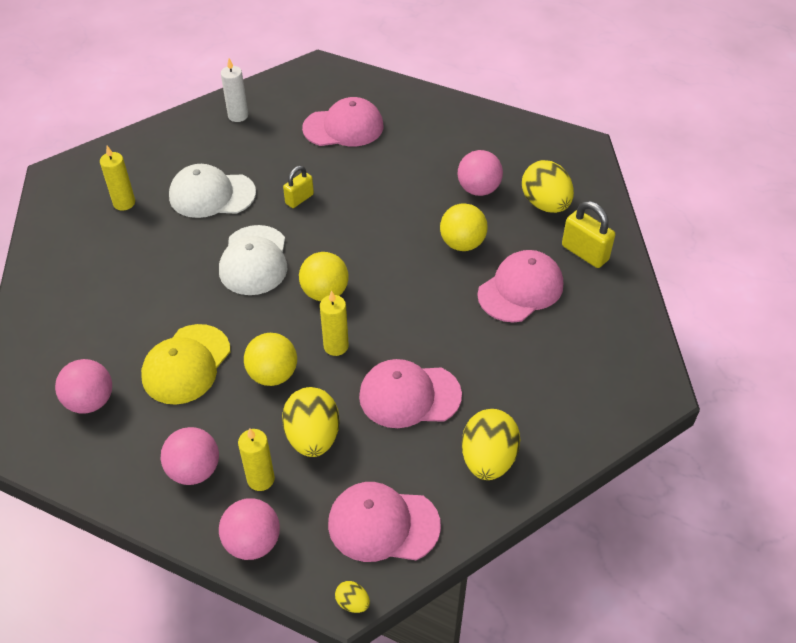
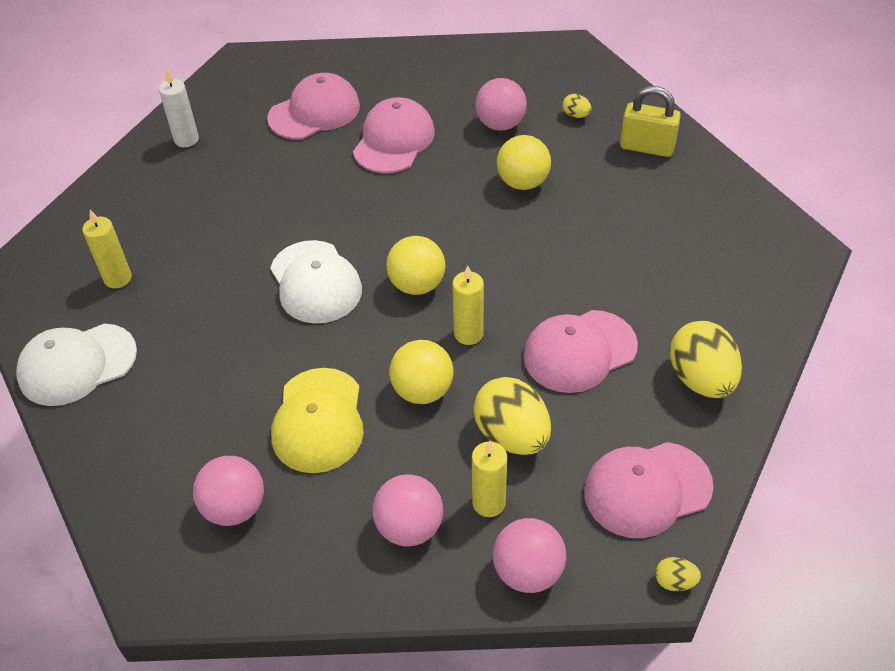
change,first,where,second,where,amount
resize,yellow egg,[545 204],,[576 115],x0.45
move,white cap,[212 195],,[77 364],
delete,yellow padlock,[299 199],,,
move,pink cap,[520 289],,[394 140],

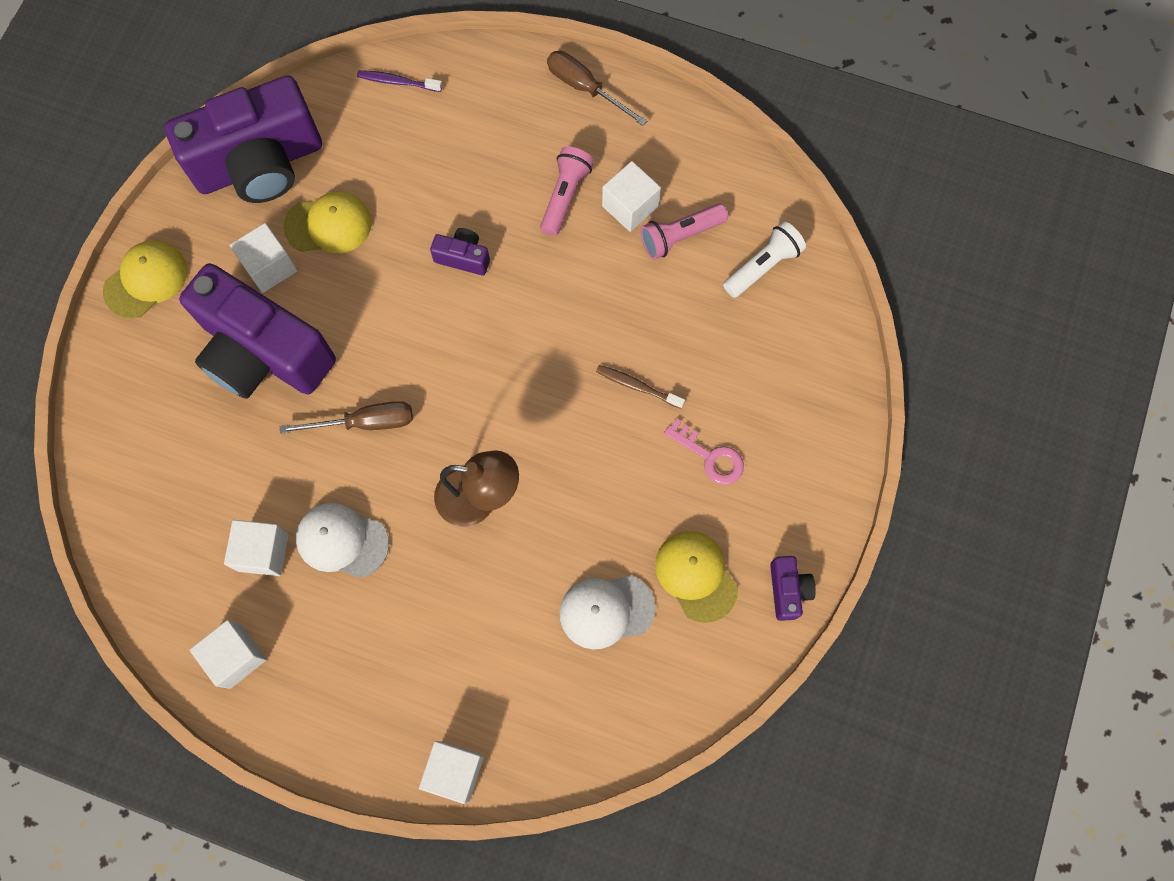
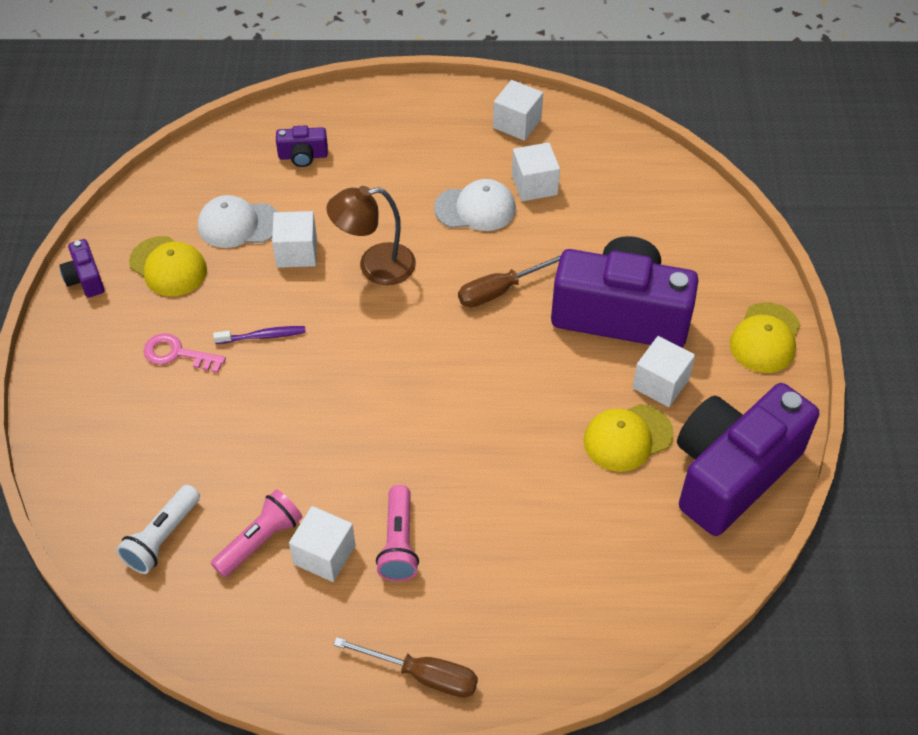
change,first,where,second,where,amount
move,purple toothbrush,[398 82],,[262 336],
move,purple camera,[463 257],,[303 156],
delete,brown toothbrush,[637 386],,,
rotate,white cap,[606 611],,[238 224],150 degrees counterclockwise
move,white cube,[454 771],,[296 252],

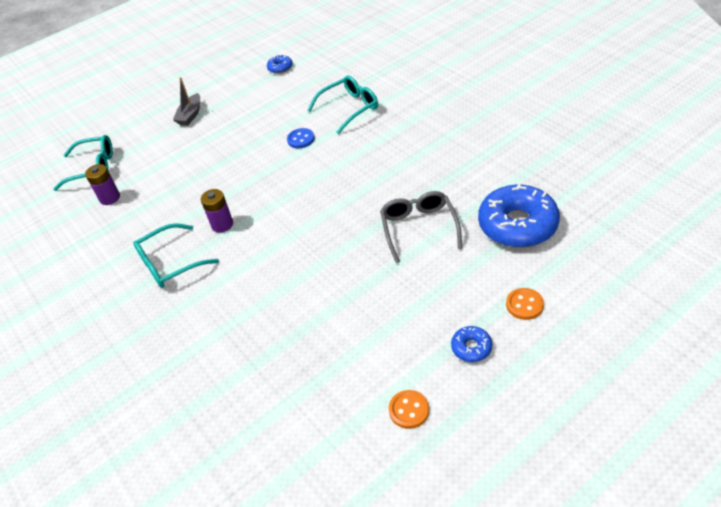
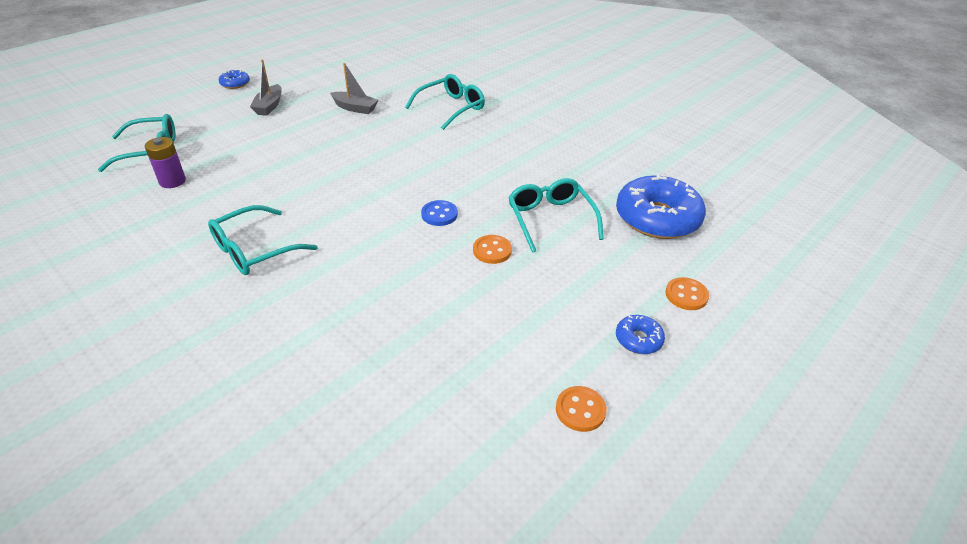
change,first,where,second,where,amount
move,blue donut,[280 68],,[235 84],
move,blue button,[301 139],,[439 214],
delete,purple battery,[222 224],,,
recolor,grey glasses,[419 228],turquoise glasses,[550 219],
insert,,,grey boat,[355 108],
insert,,,orange button,[492 251],

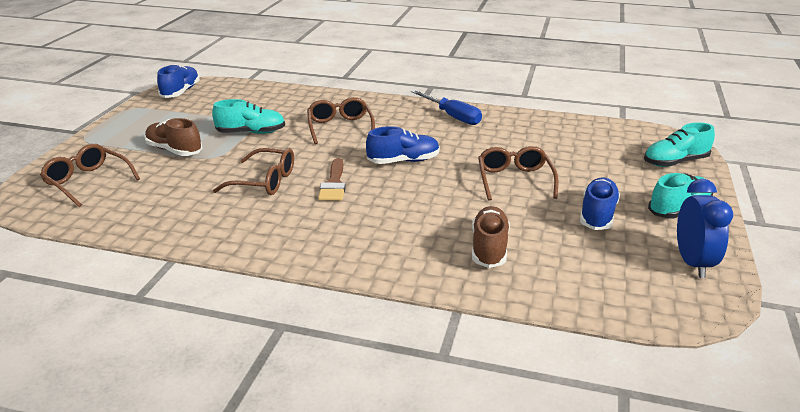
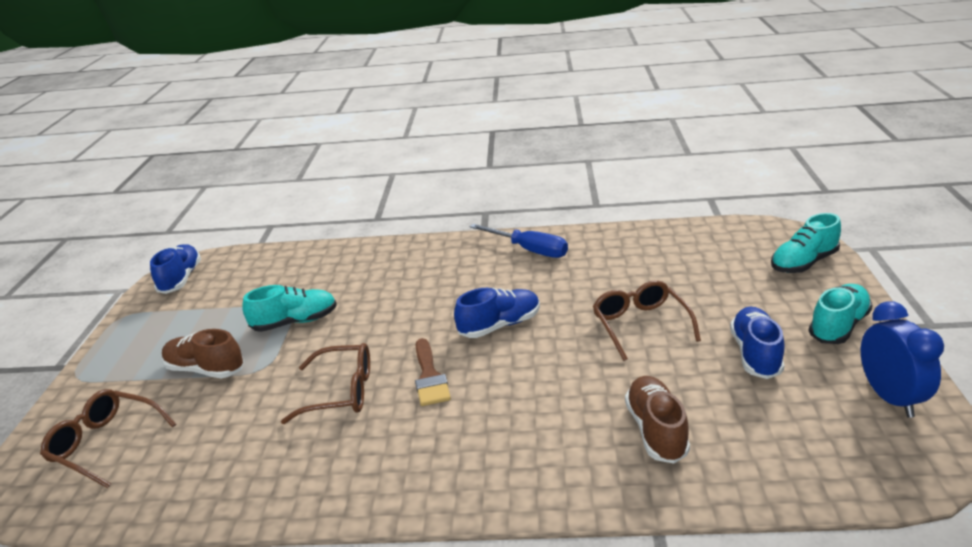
change,first,where,second,where,amount
delete,brown glasses,[340 127],,,

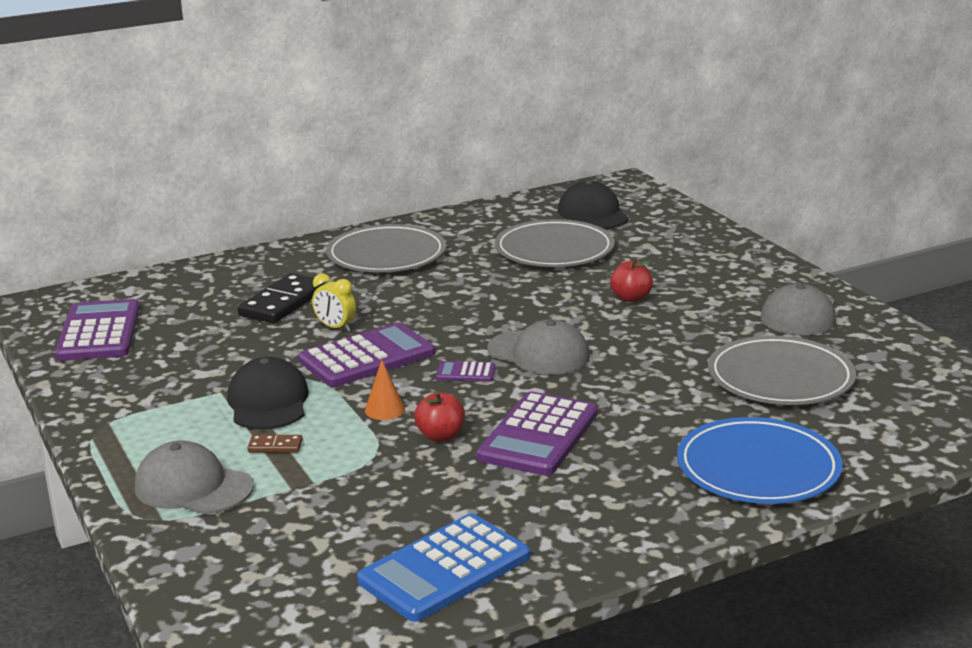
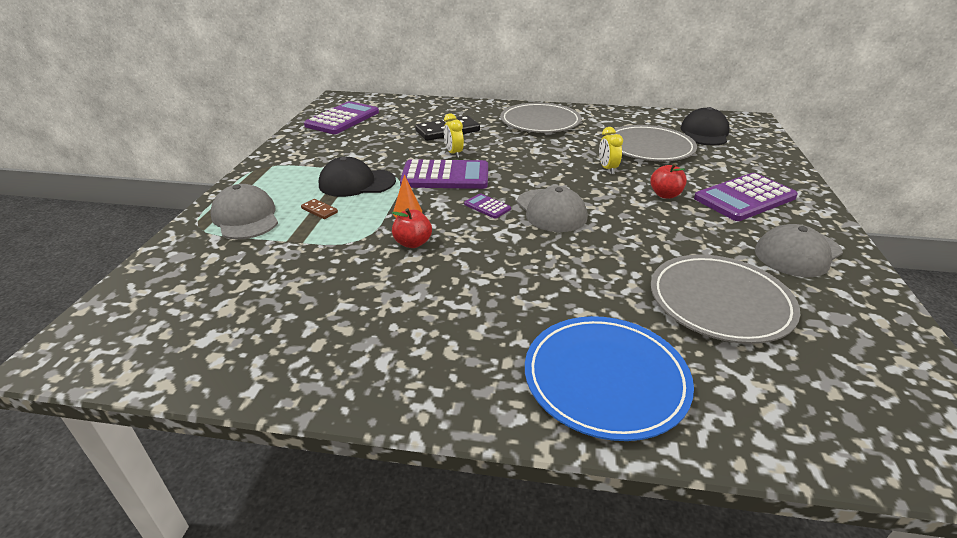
change,first,where,second,where,amount
rotate,black cap,[268 402],,[356 183],120 degrees counterclockwise
move,purple calculator,[538 435],,[744 198],
delete,blue calculator,[444 569],,,
insert,,,yellow clock,[607 169],

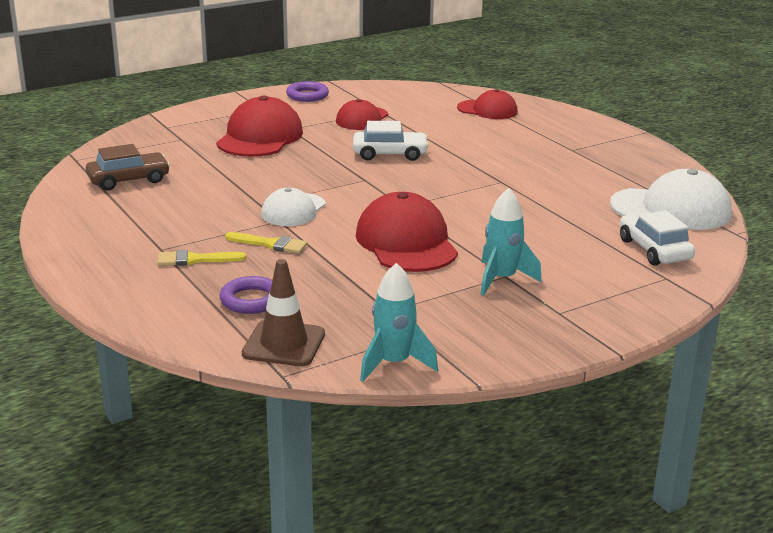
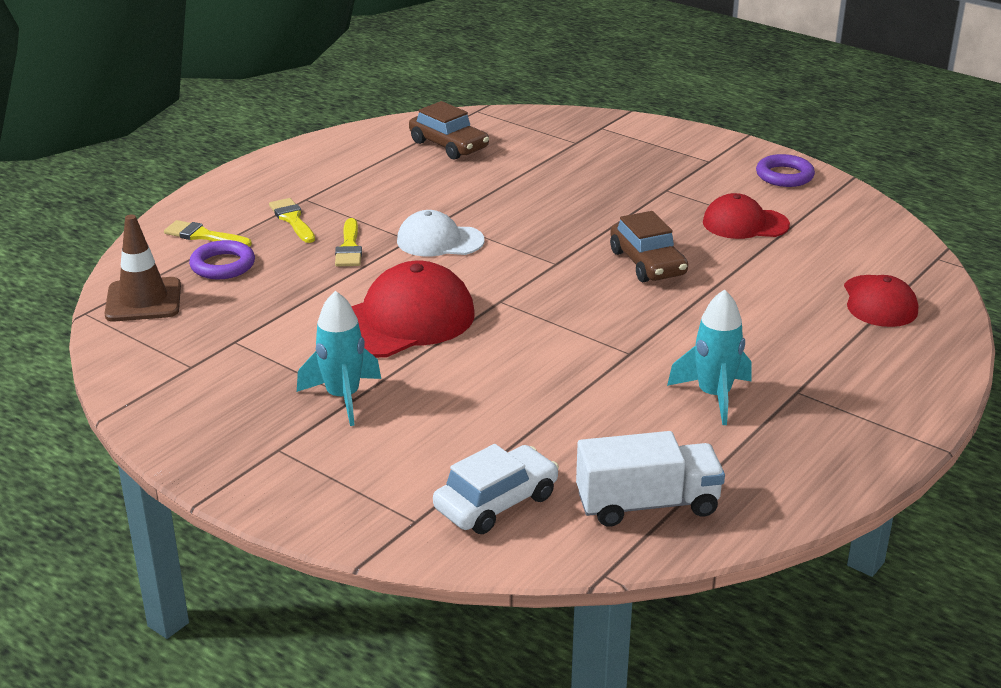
change,first,where,second,where,amount
delete,red cap,[260 137],,,
recolor,white car,[390 154],brown car,[647 263],
replace,white cap,[671 209],white truck,[647 504],
move,turquoise rocket,[394 363],,[714 396],
insert,,,yellow brush,[203 236],

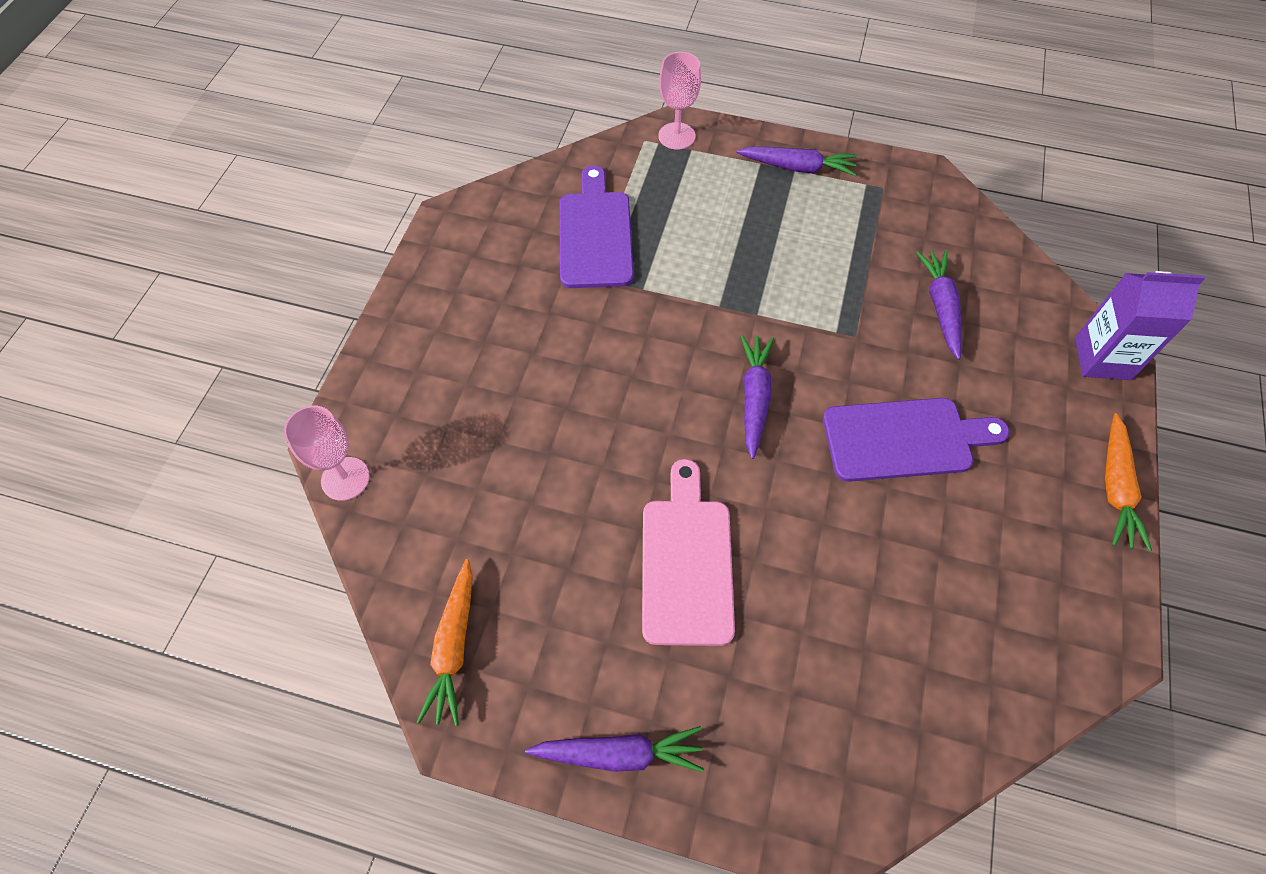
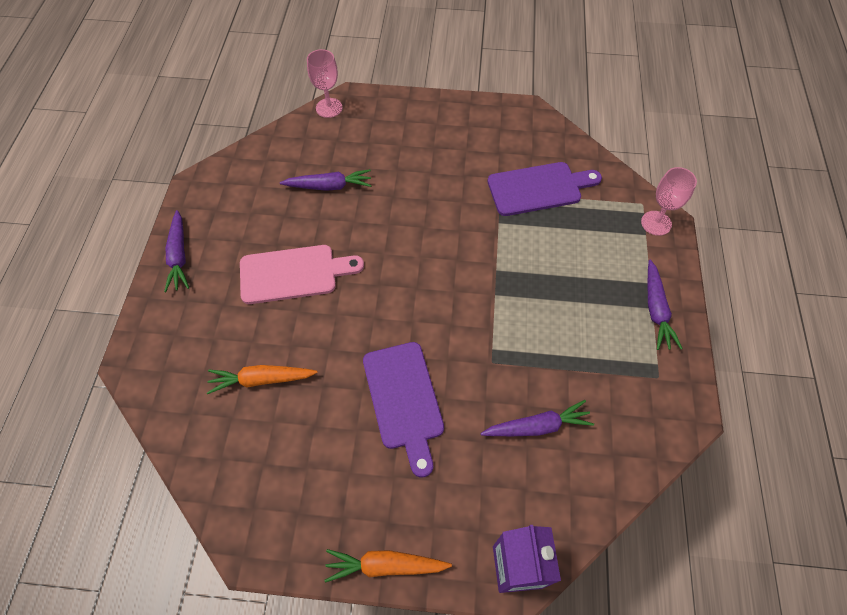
change,first,where,second,where,amount
move,purple carrot,[754 398],,[329 186],
move,orange carrot,[453 646],,[261 380],

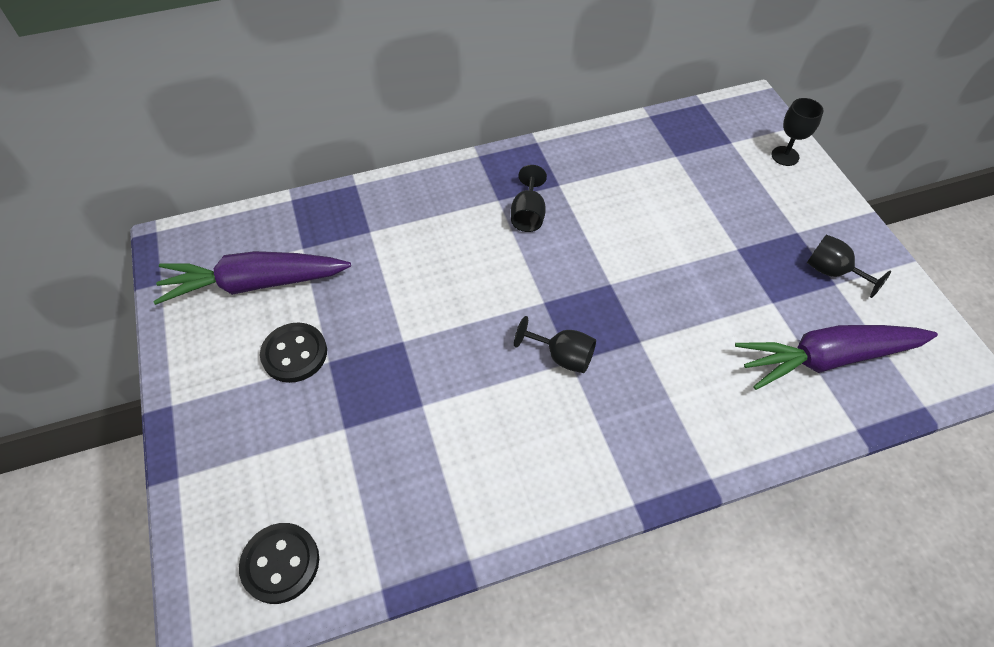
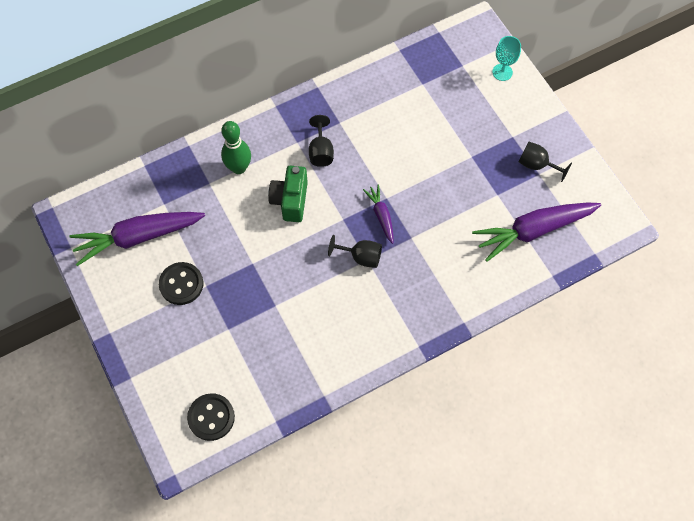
change,first,where,second,where,amount
recolor,black goblet,[785 156],turquoise goblet,[502 72],
insert,,,green bowling pin,[239 168],
insert,,,green camera,[290 200],
insert,,,purple carrot,[381 215],

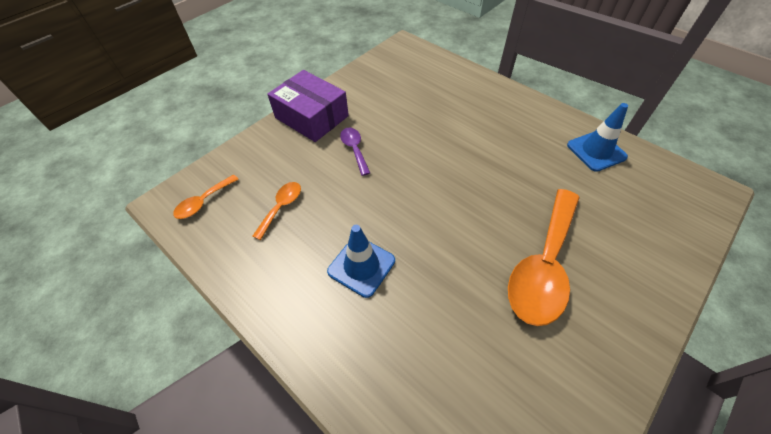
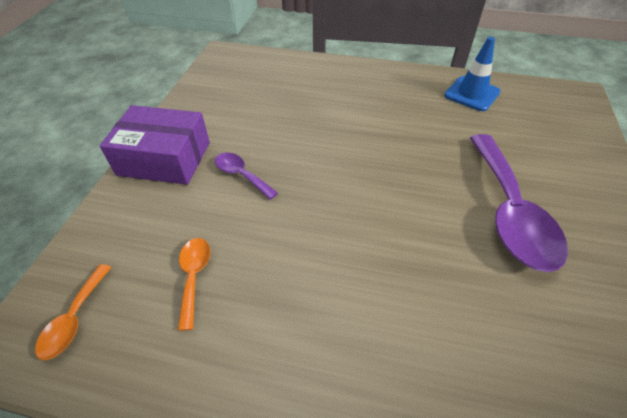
change,first,where,second,where,amount
recolor,orange spoon,[543 266],purple spoon,[509 212],
delete,blue traffic cone,[361 266],,,

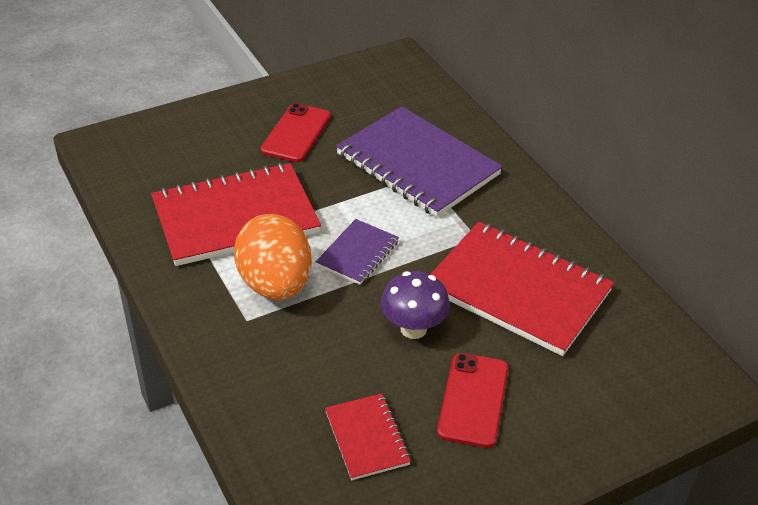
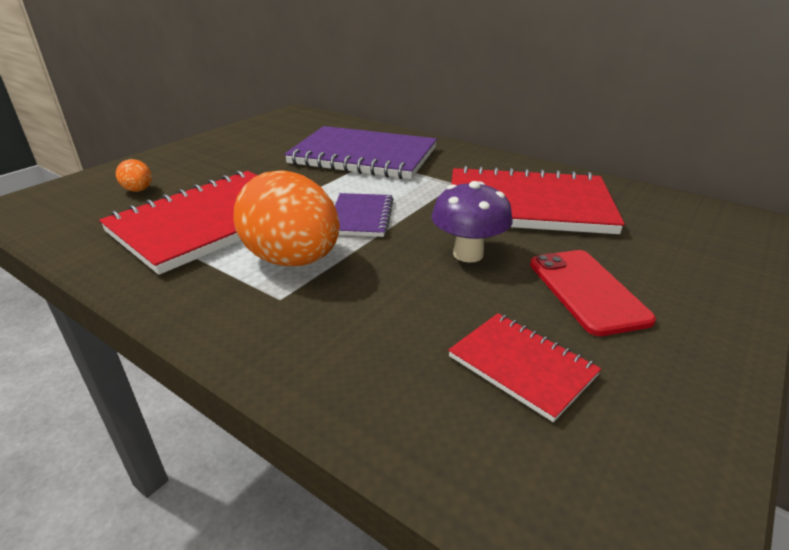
change,first,where,second,where,amount
delete,red phone,[296 133],,,
insert,,,orange egg,[138 190],

